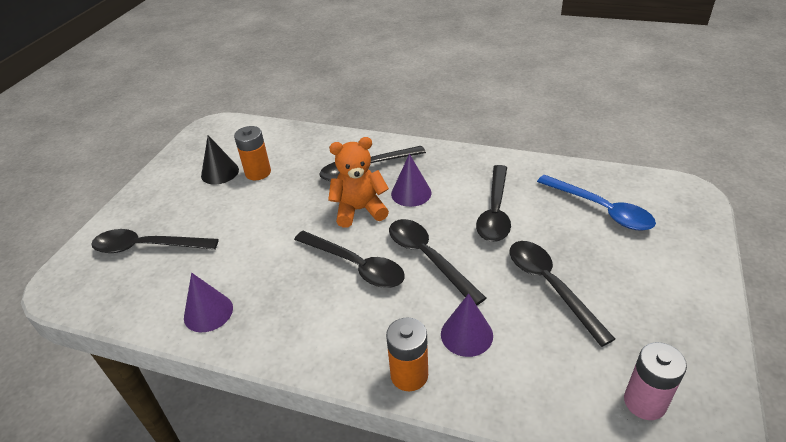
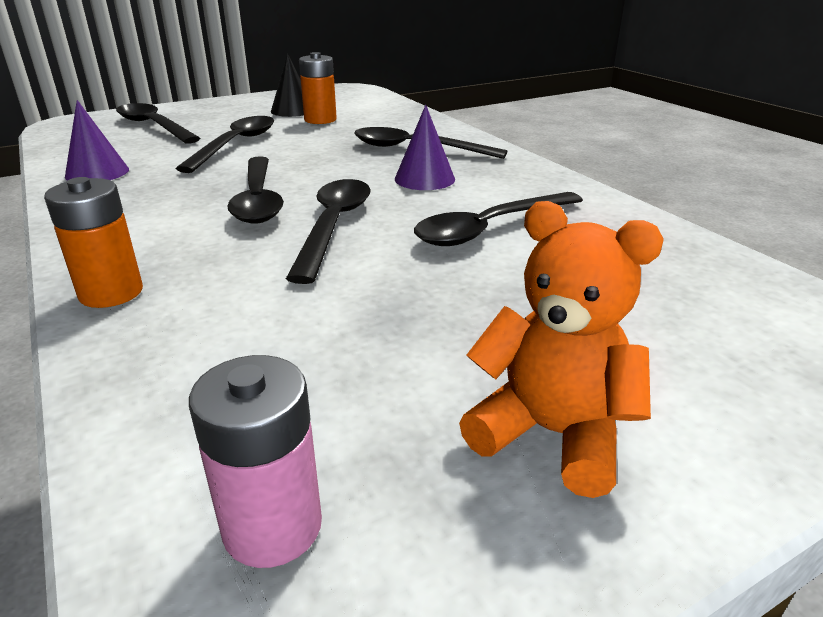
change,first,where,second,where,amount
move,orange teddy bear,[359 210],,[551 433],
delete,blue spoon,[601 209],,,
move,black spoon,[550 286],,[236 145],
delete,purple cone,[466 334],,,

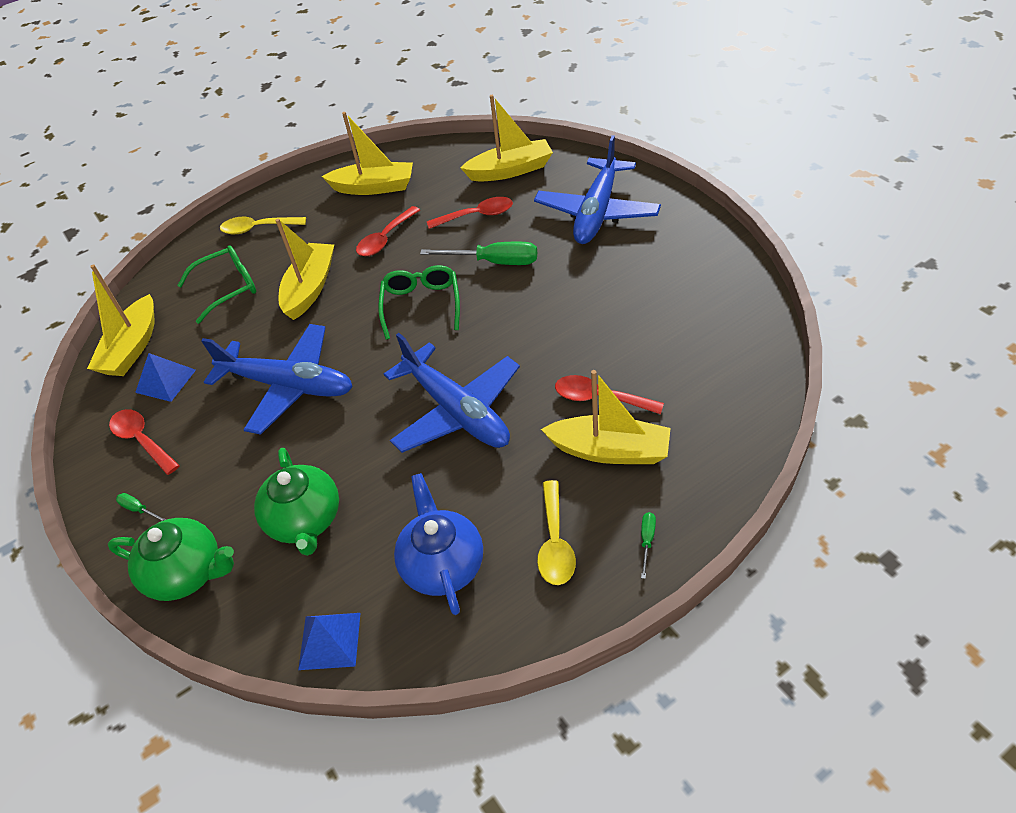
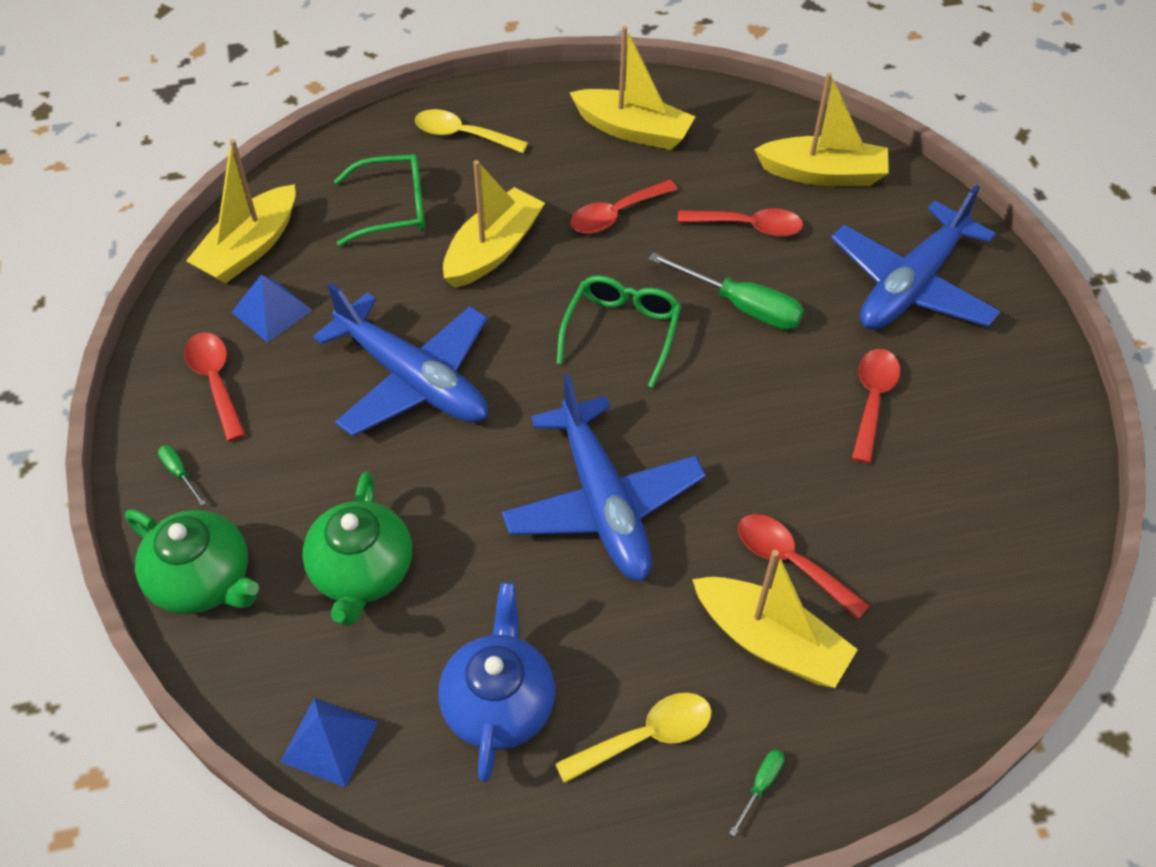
change,first,where,second,where,amount
rotate,yellow spoon,[555 543],,[646 736],135 degrees counterclockwise
insert,,,red spoon,[872 400],

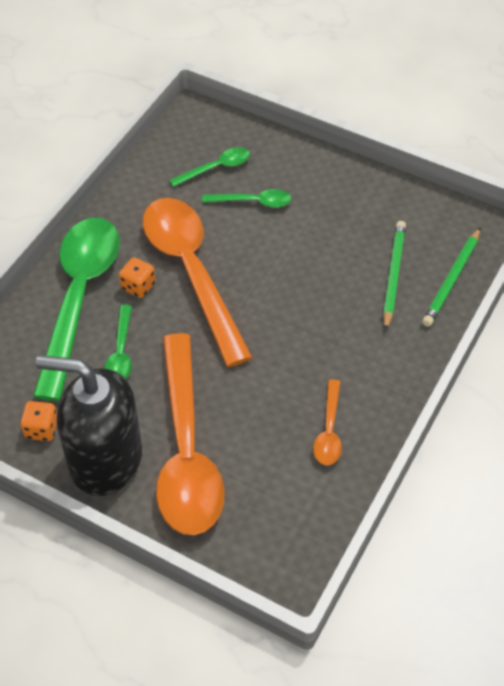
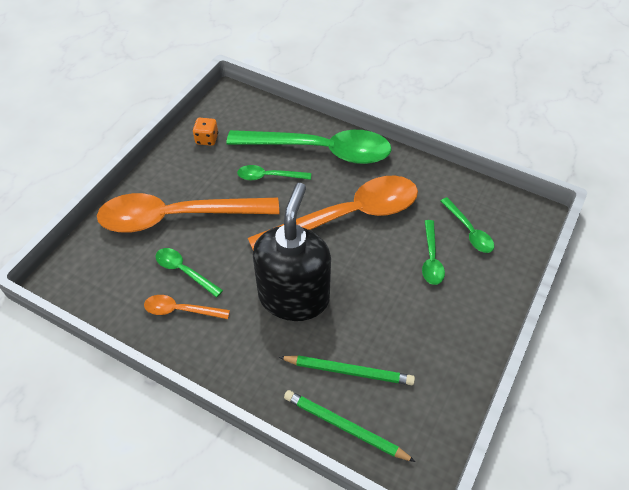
change,first,where,second,where,amount
delete,orange dice,[138 286],,,
move,black soap dispenser,[105 459],,[294 297],
insert,,,green spoon,[184 271],

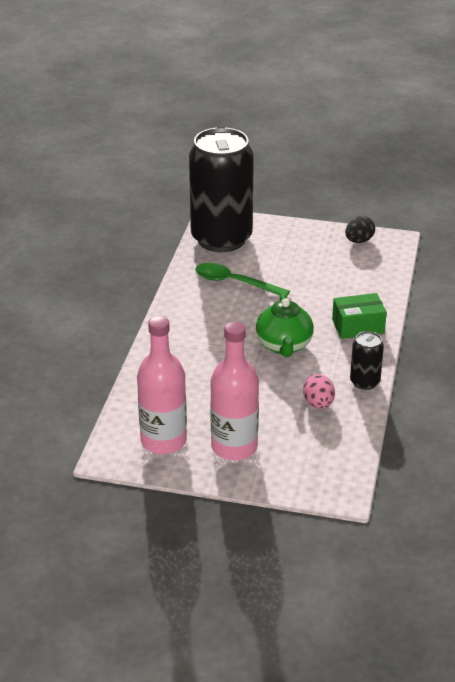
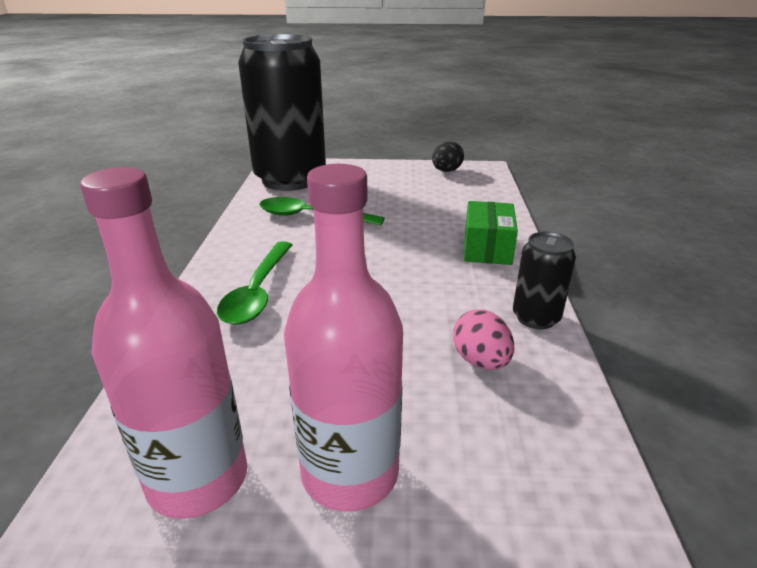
change,first,where,second,where,amount
rotate,green box,[358 326],,[487 248],60 degrees counterclockwise
delete,green teapot,[284 346],,,
insert,,,green spoon,[258 292],

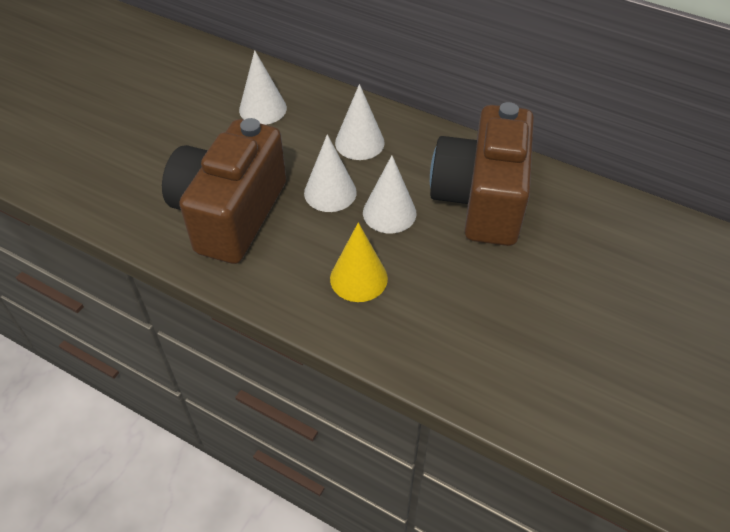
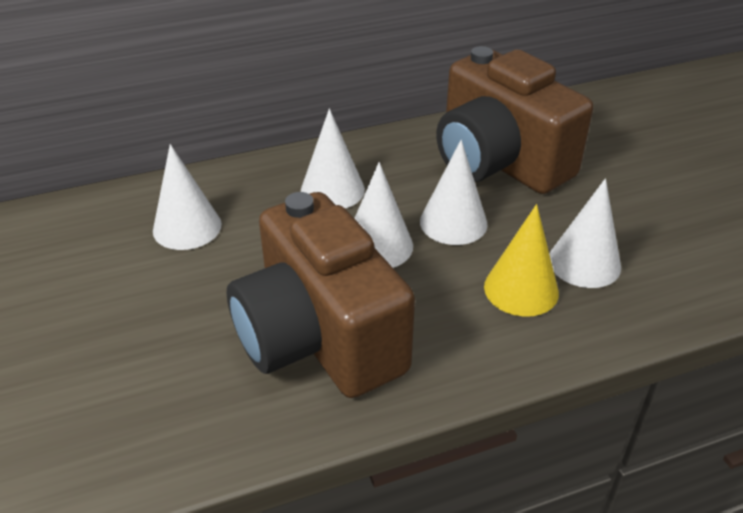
change,first,where,second,where,amount
insert,,,white cone,[584 263],

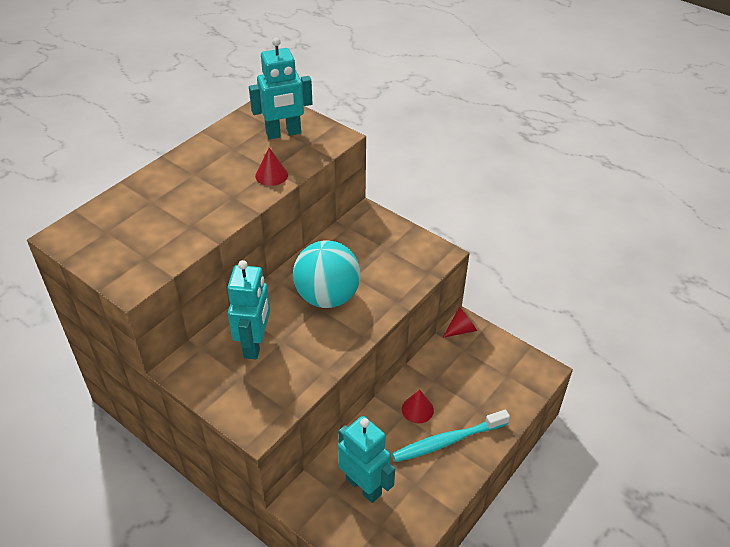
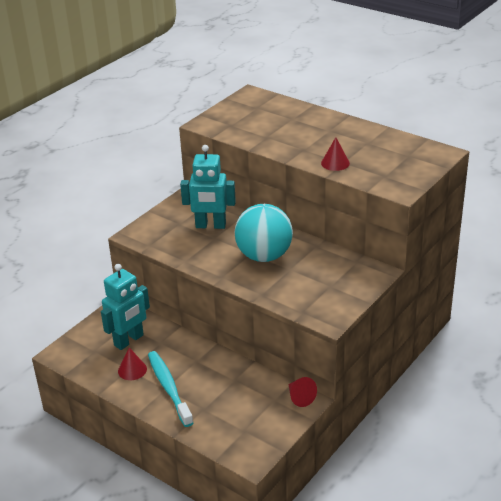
change,first,where,second,where,amount
delete,turquoise robot,[283 133],,,
move,red cone,[417 409],,[132 370],

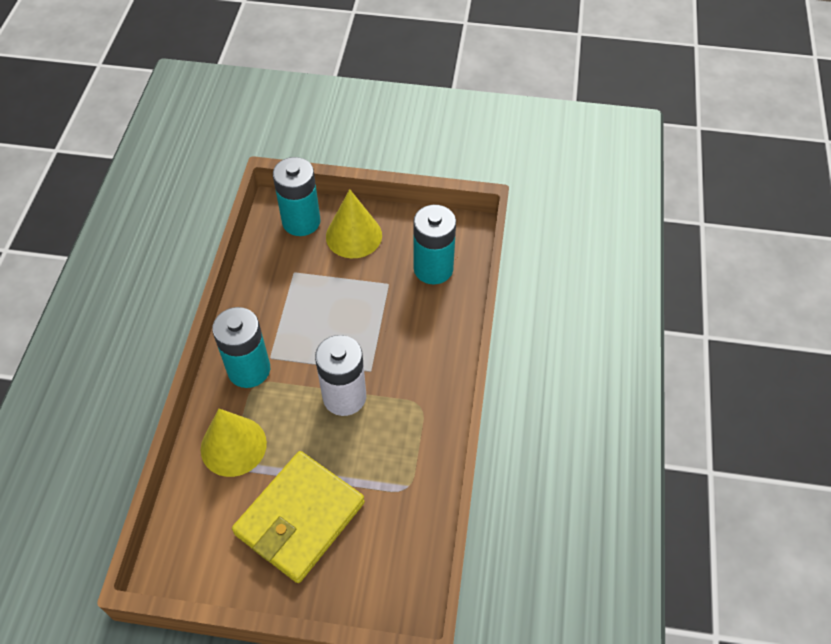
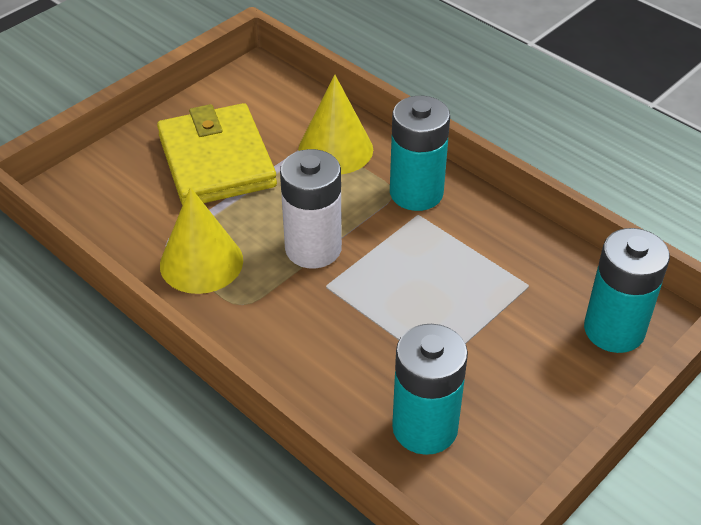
change,first,where,second,where,amount
move,yellow cone,[354 235],,[201 262],

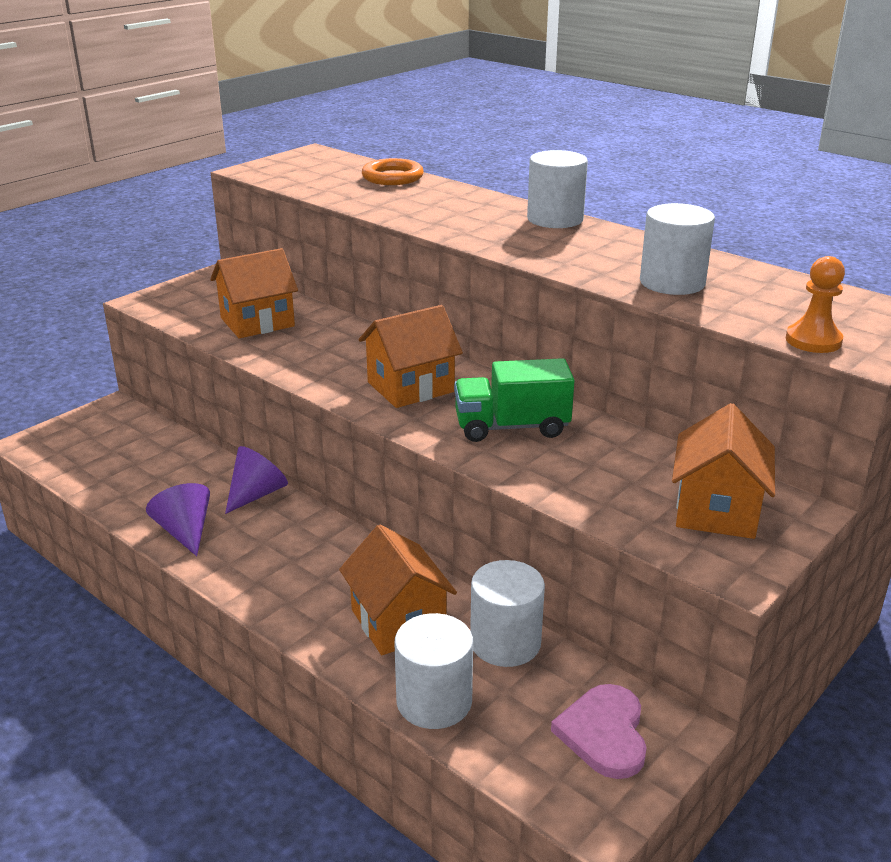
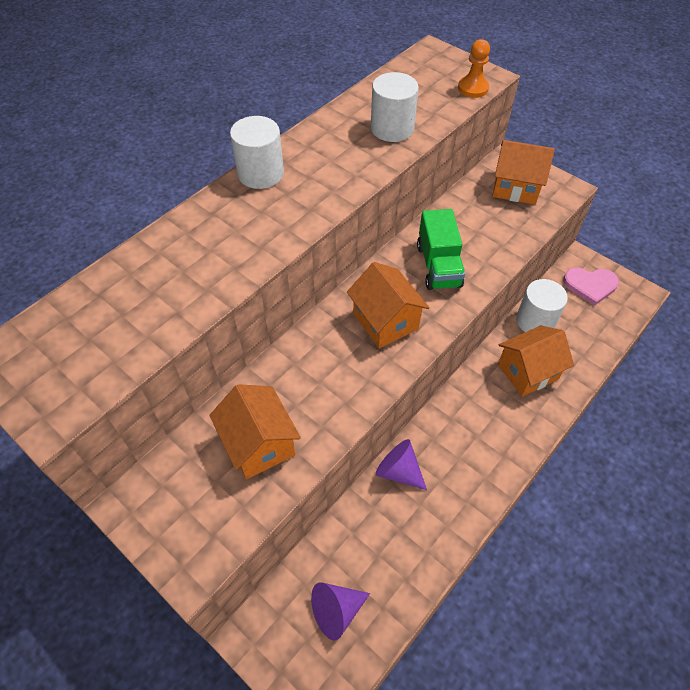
change,first,where,second,where,amount
delete,orange ring,[392 177],,,
move,purple cone,[185 531],,[336 611],
delete,white cylinder,[434 701],,,

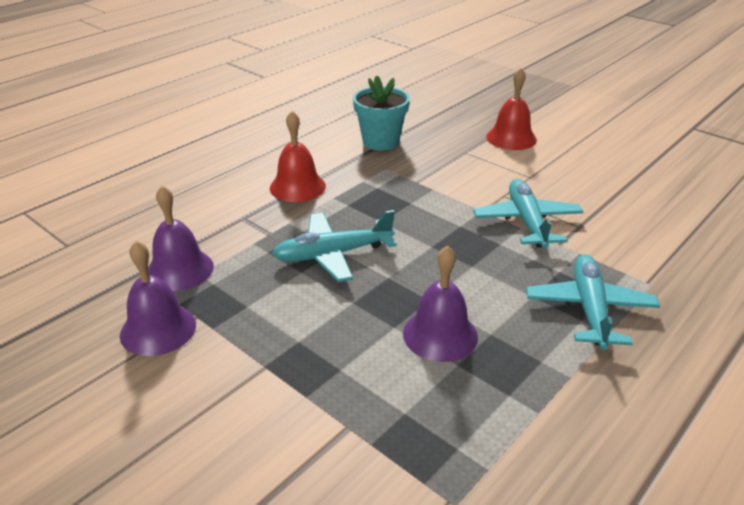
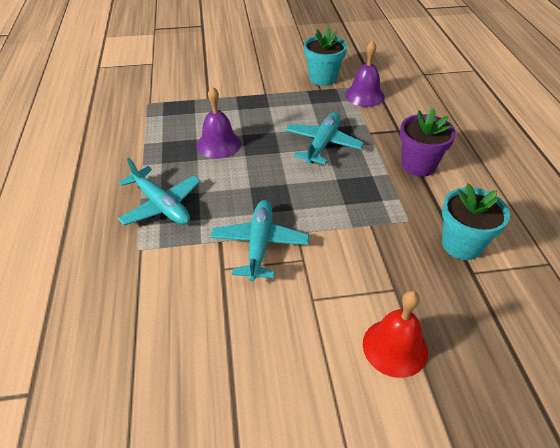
change,first,where,second,where,amount
replace,red bell,[297 187],purple flower pot,[418 165],
rotate,turquoise plane,[527 222],,[259 244],120 degrees counterclockwise
replace,purple bell,[158 329],turquoise flower pot,[323 78],

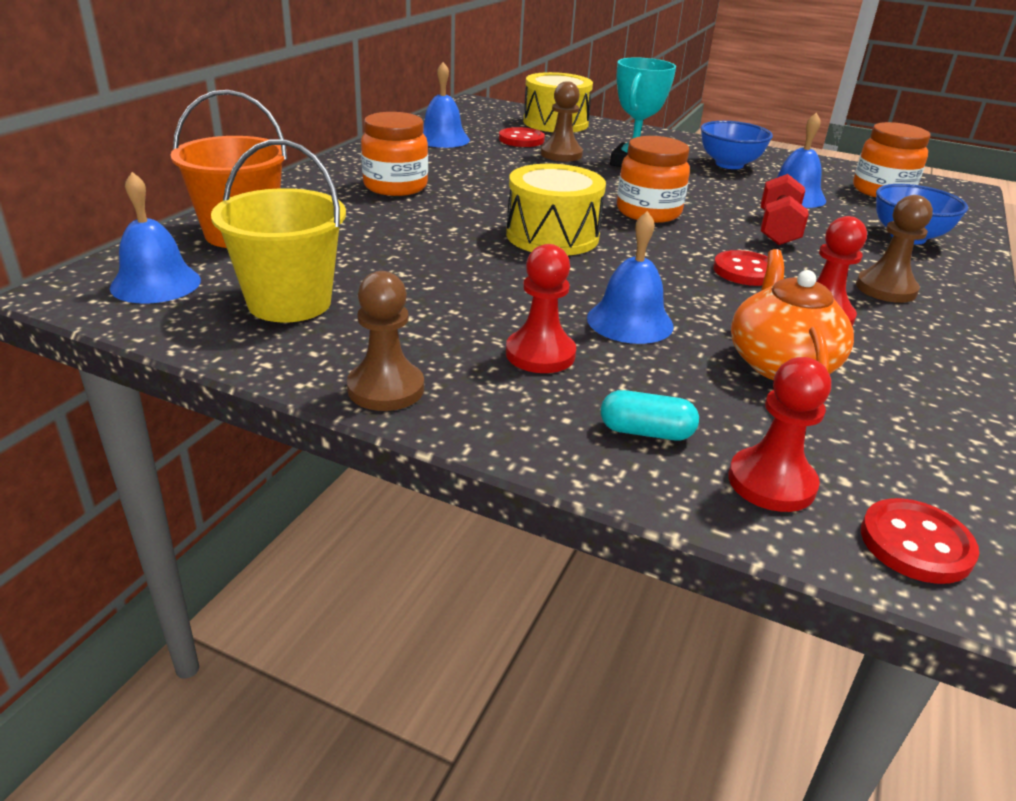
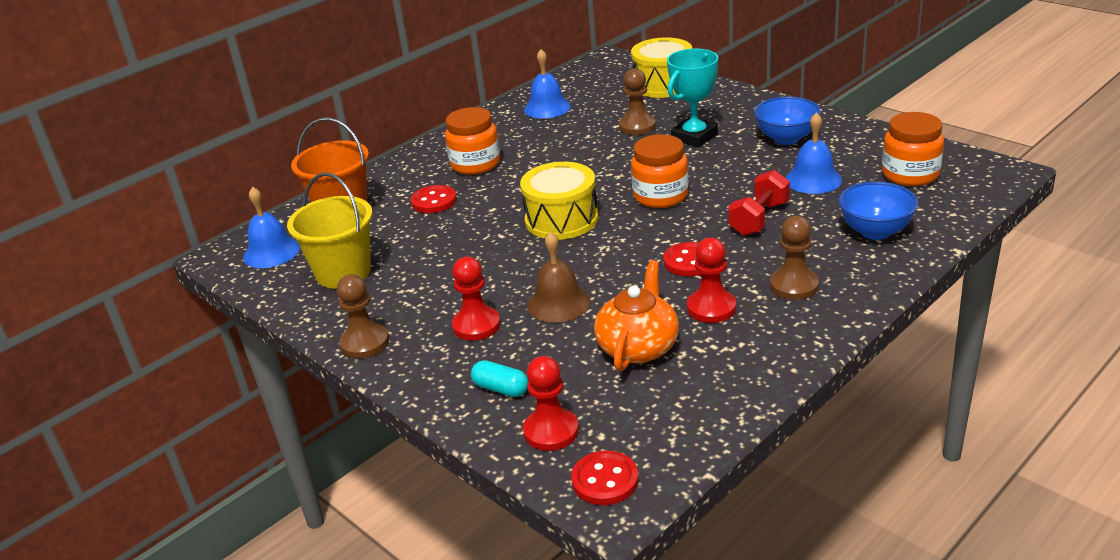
change,first,where,second,where,amount
move,red button,[521 140],,[434 201],
recolor,blue bell,[630 321],brown bell,[558 303],

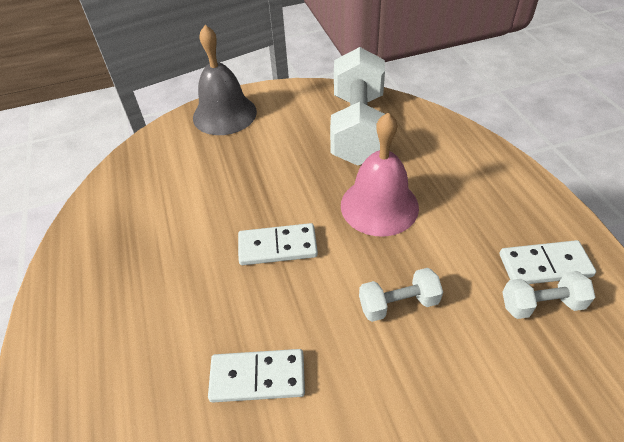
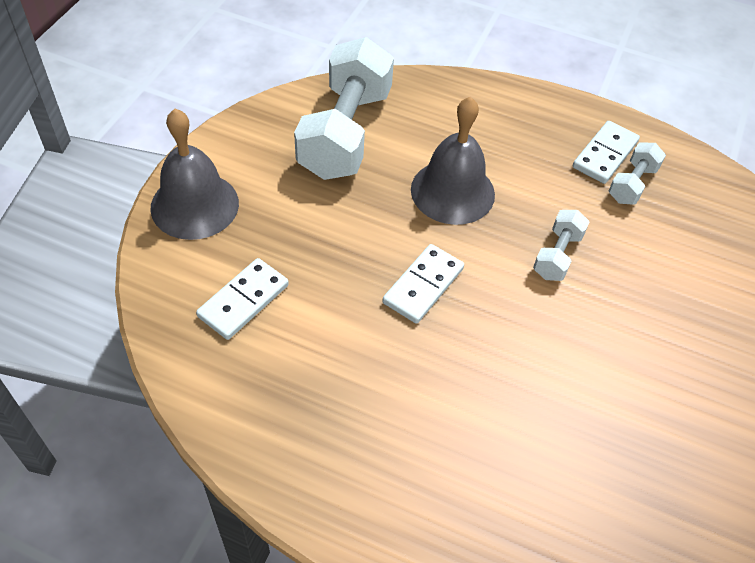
change,first,where,second,where,amount
rotate,white dumbbell,[358 128],,[345 133],60 degrees clockwise
recolor,pink bell,[379 206],grey bell,[452 191],
move,white domino,[257 377],,[243 301],

